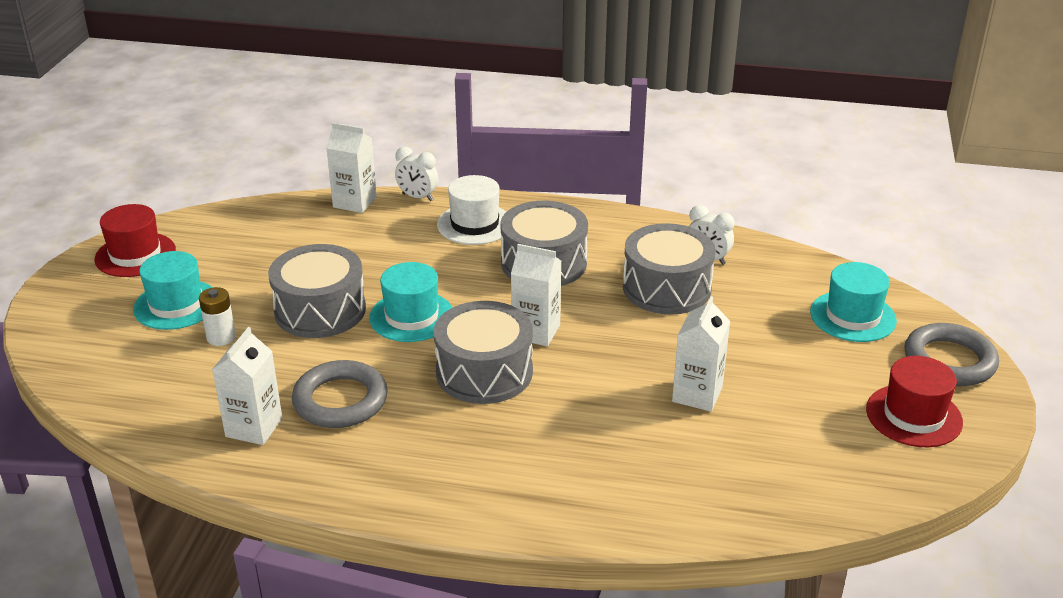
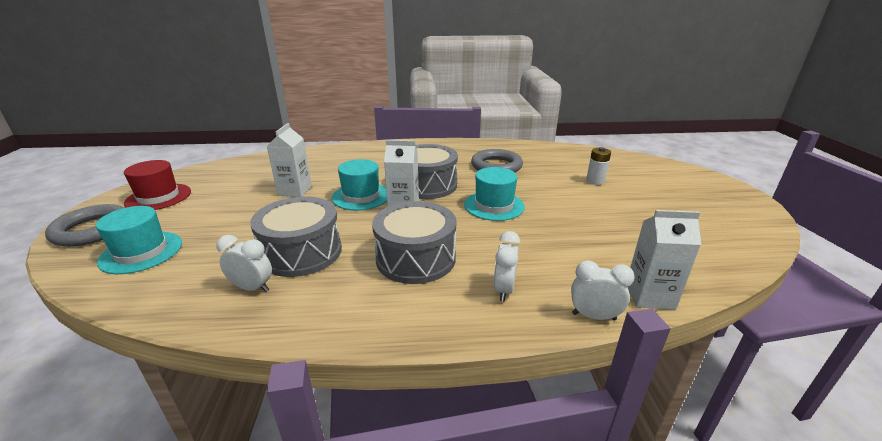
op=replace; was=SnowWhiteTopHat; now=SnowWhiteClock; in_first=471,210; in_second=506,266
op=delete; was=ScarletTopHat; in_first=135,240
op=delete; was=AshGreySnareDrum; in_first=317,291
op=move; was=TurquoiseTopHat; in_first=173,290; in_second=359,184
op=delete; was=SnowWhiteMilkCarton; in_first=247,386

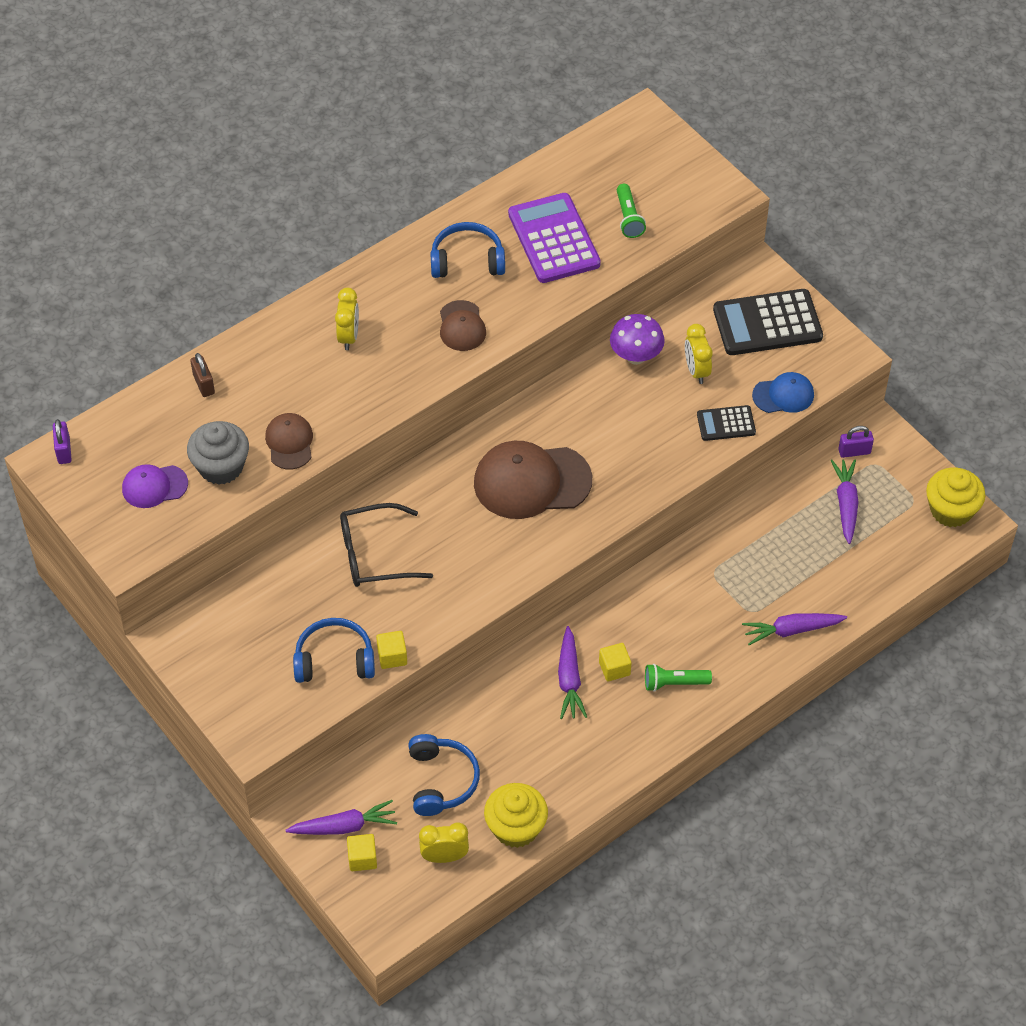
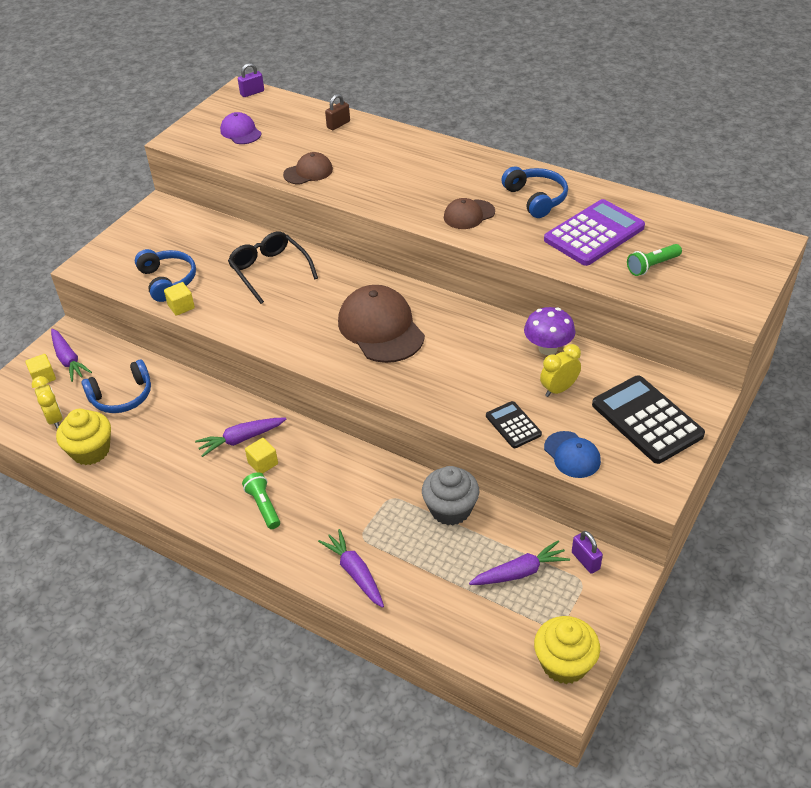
op=delete; was=BrightYellowClock; in_first=347,319
op=move; was=AshGreyMuffin; in_first=218,453; in_second=450,495

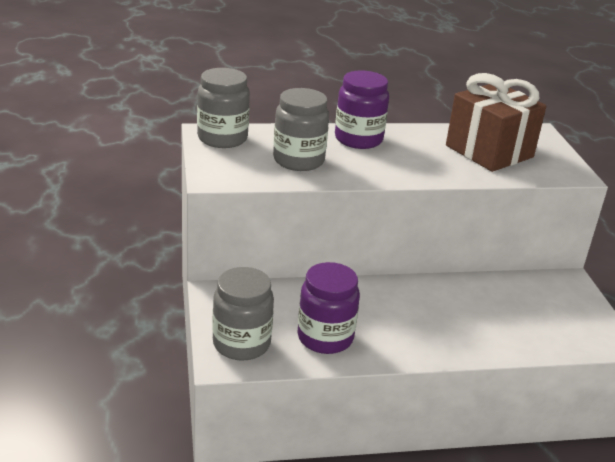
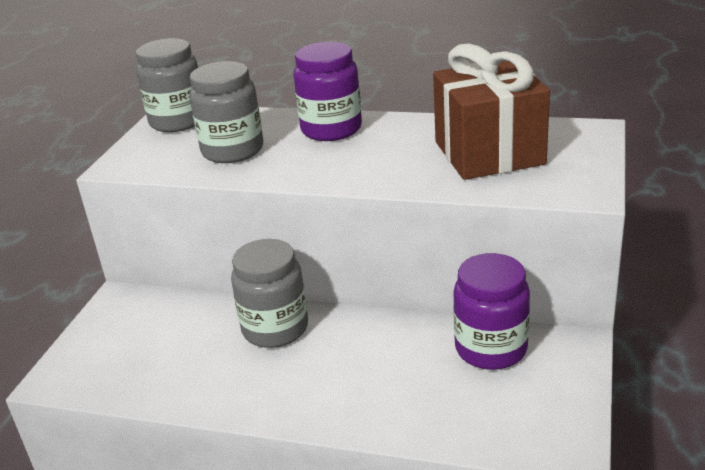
op=move; was=PurpleJar; in_first=328,308; in_second=491,311
op=move; was=AshGreyJar; in_first=243,314; in_second=269,293

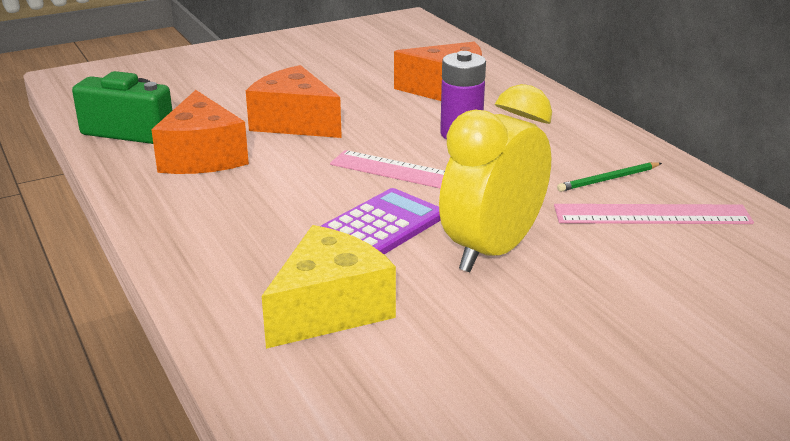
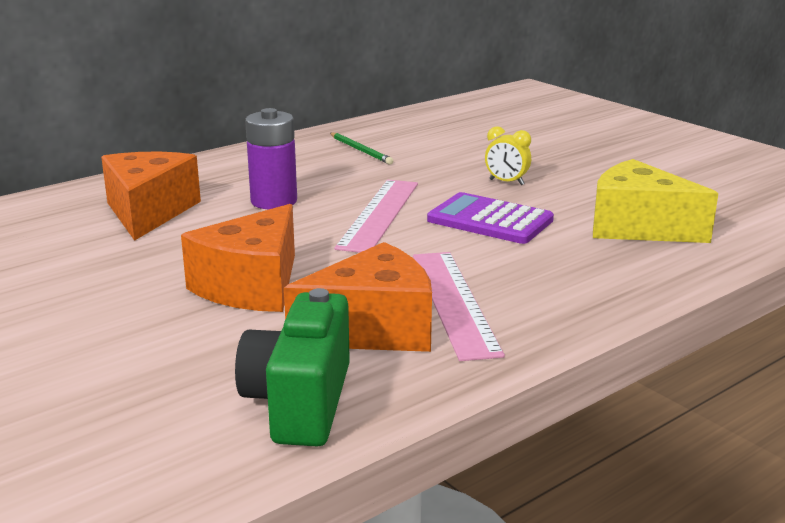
op=resize; was=BrightYellowClock; in_first=495,178; in_second=508,155; ratio=0.4
op=move; was=RosyStraightedge; in_first=654,214; in_second=459,306

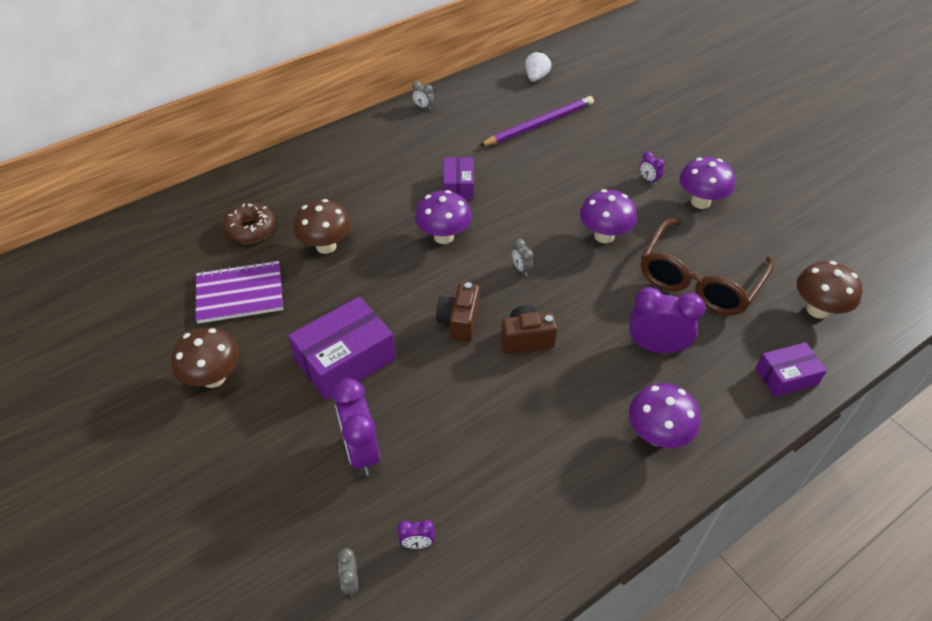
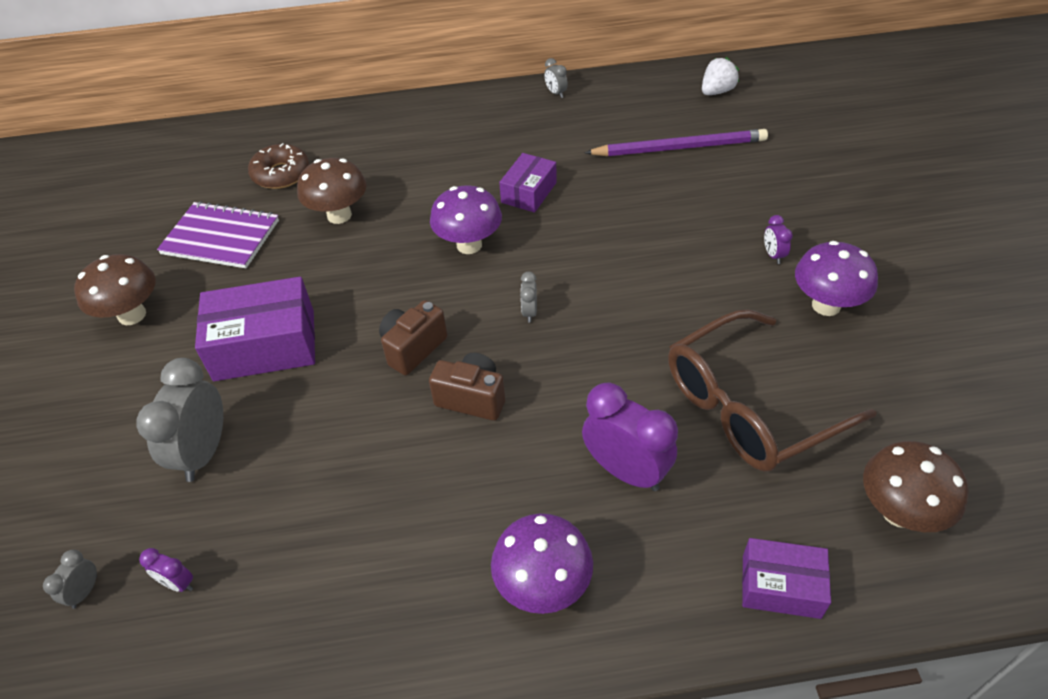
op=delete; was=PurpleFungus; in_first=608,216
op=recolor; was=PurpleClock; now=AshGreyClock; in_first=356,427; in_second=179,420

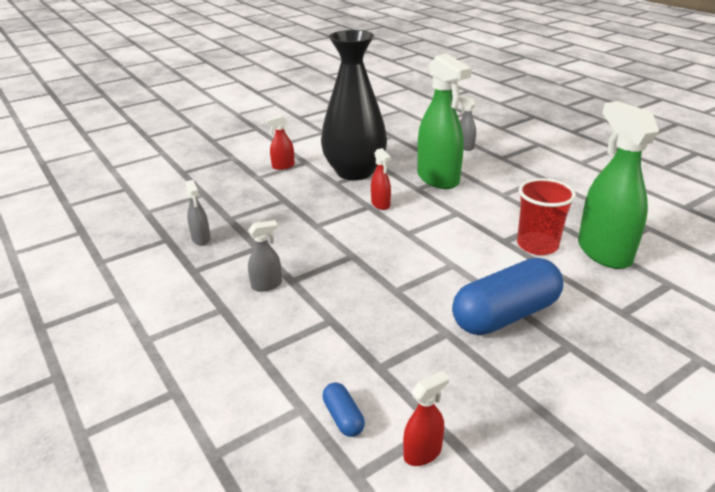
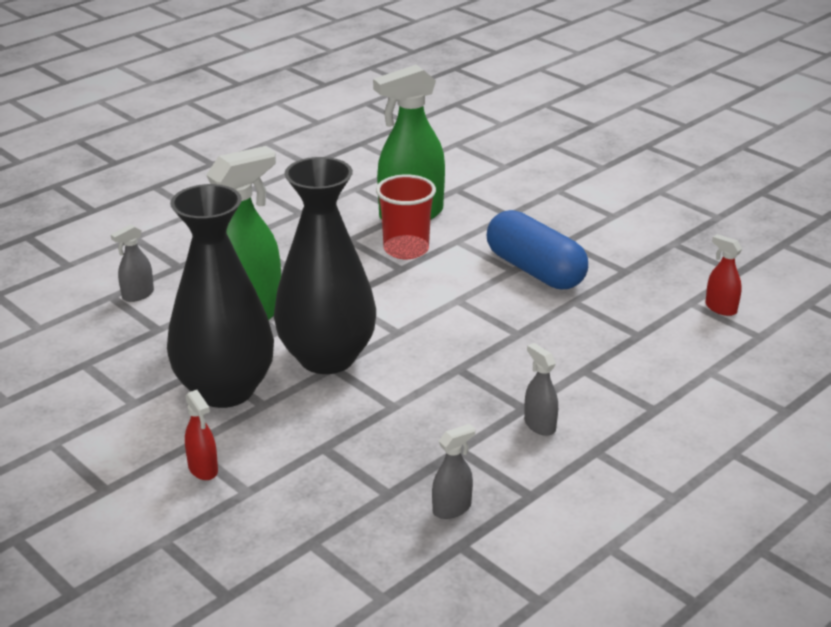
op=replace; was=ScarletSprayBottle; now=BlackVase; in_first=381,179; in_second=325,265
op=delete; was=BluePillShape; in_first=343,410

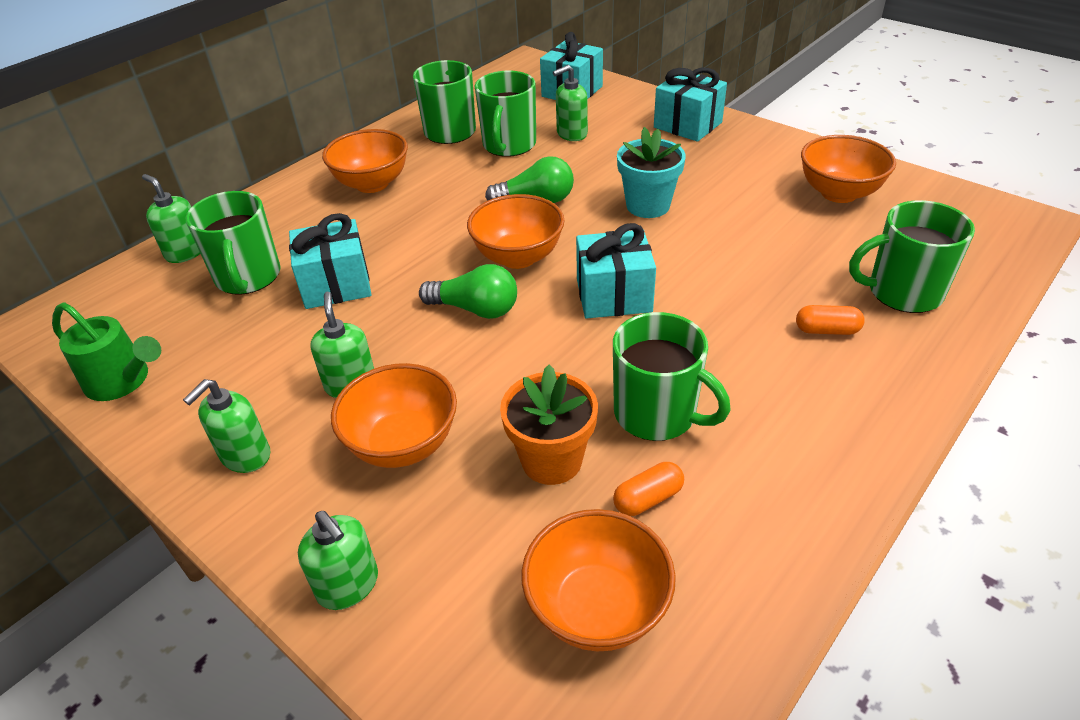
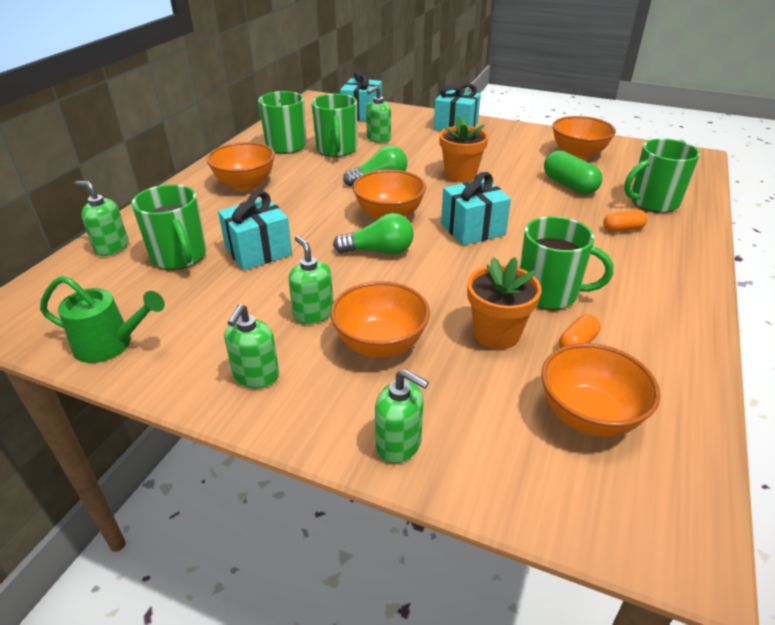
op=recolor; was=TurquoisePottedPlant; now=OrangeColouredPottedPlant; in_first=651,172; in_second=464,149
op=insert; now=EmeraldPillShape; in_second=573,172

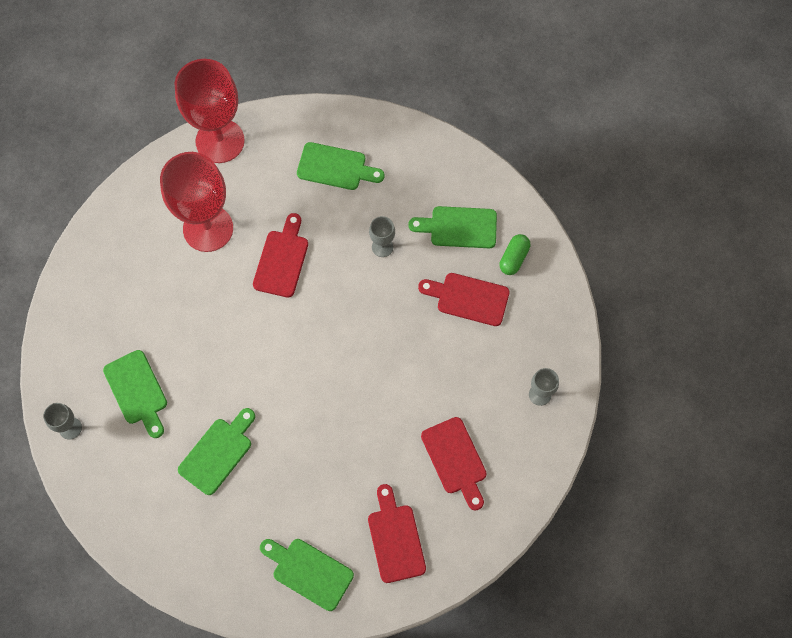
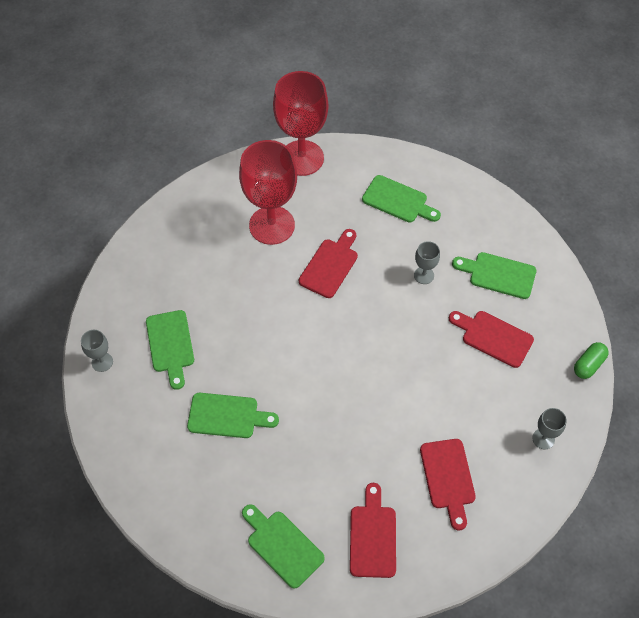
op=move; was=EmeraldPillShape; in_first=514,254; in_second=591,360
op=rotate; was=EmeraldBreadBoard; in_first=216,451; in_second=233,415; clockwise=45

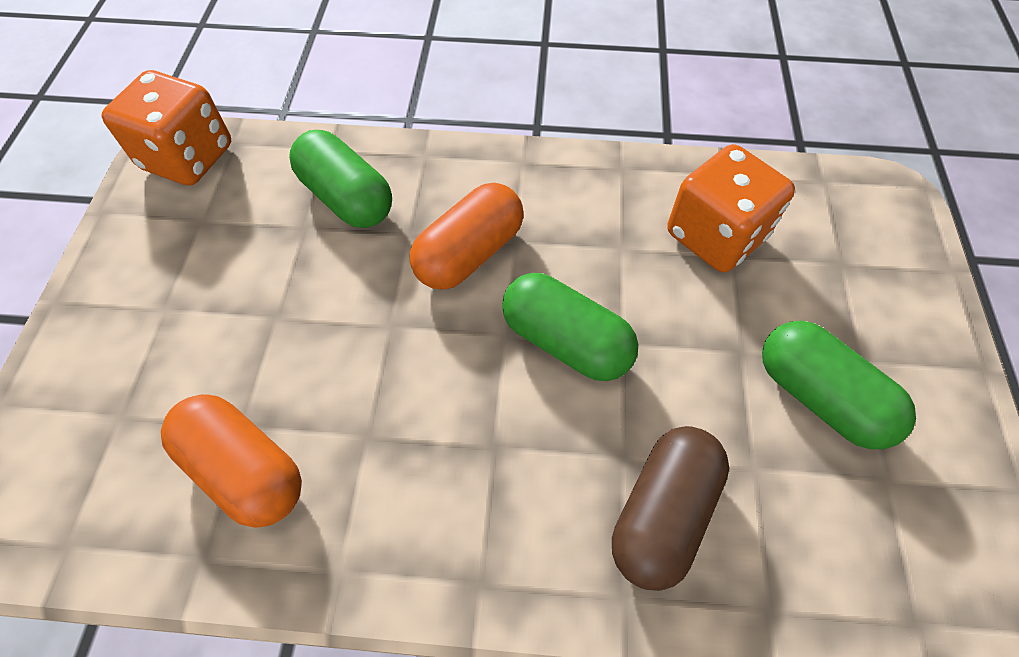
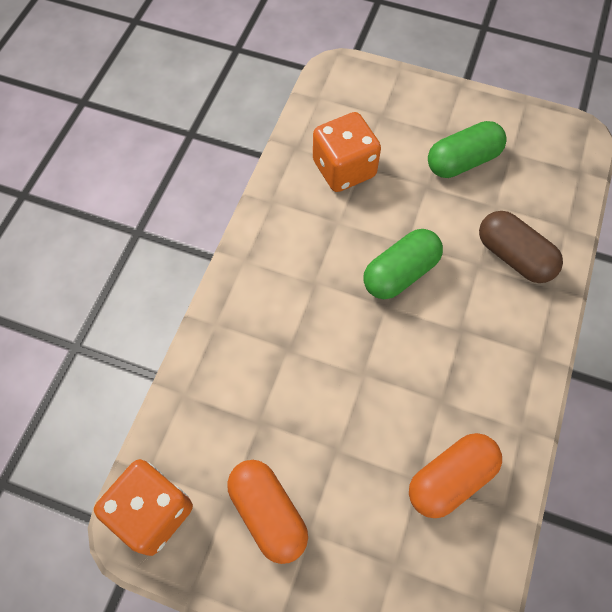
op=delete; was=EmeraldPillShape; in_first=340,179
op=move; was=OrangeColouredPillShape; in_first=467,236; in_second=267,512

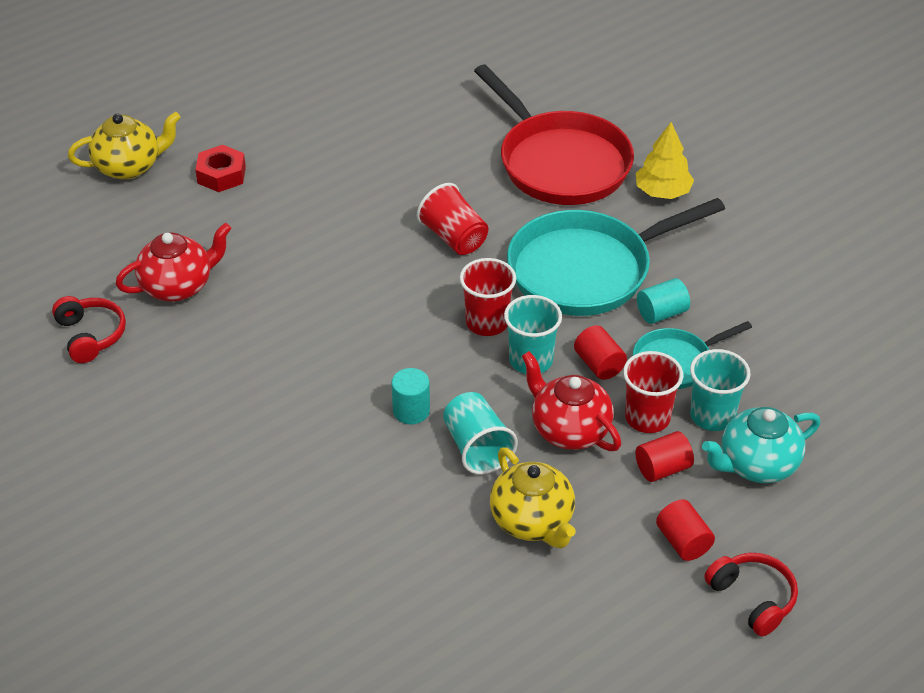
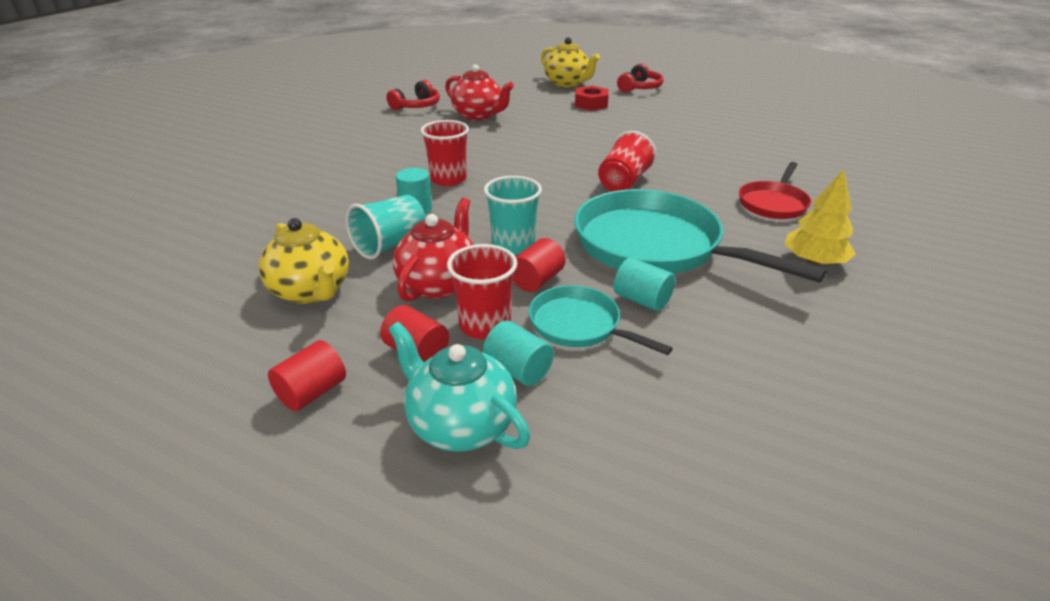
op=resize; was=ScarletSkillet; in_first=554,135; in_second=775,190; ratio=0.52
op=move; was=ScarletBeaker; in_first=488,297; in_second=445,153
op=replace; was=TurquoiseBeaker; now=TurquoiseCylinder; in_first=720,390; in_second=518,353
op=rotate; was=BrightYellowTeapot; in_first=533,497; in_second=304,261; clockwise=-75
op=move; was=ScarletHeadphones; in_first=751,594; in_second=640,78

